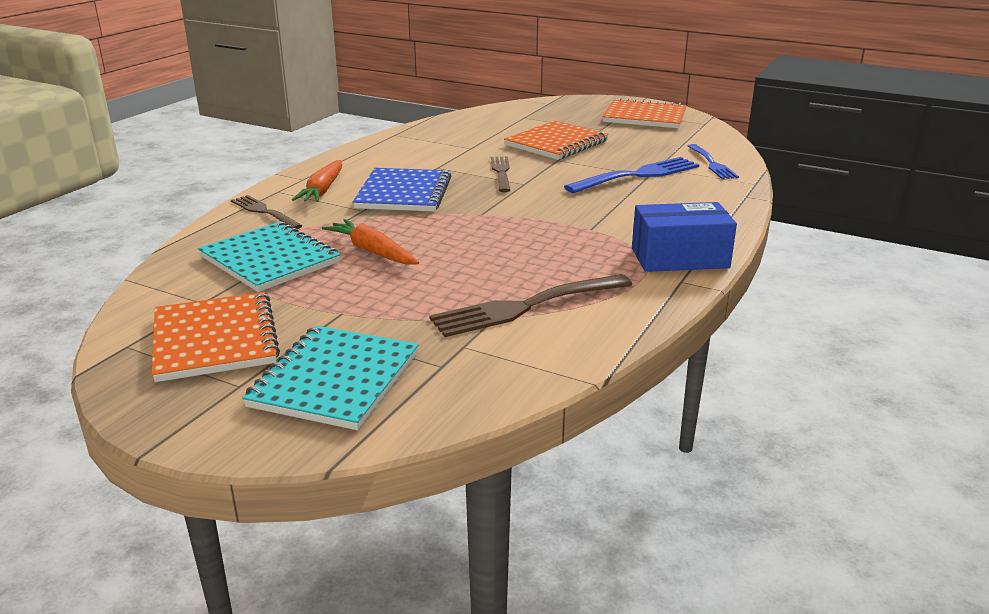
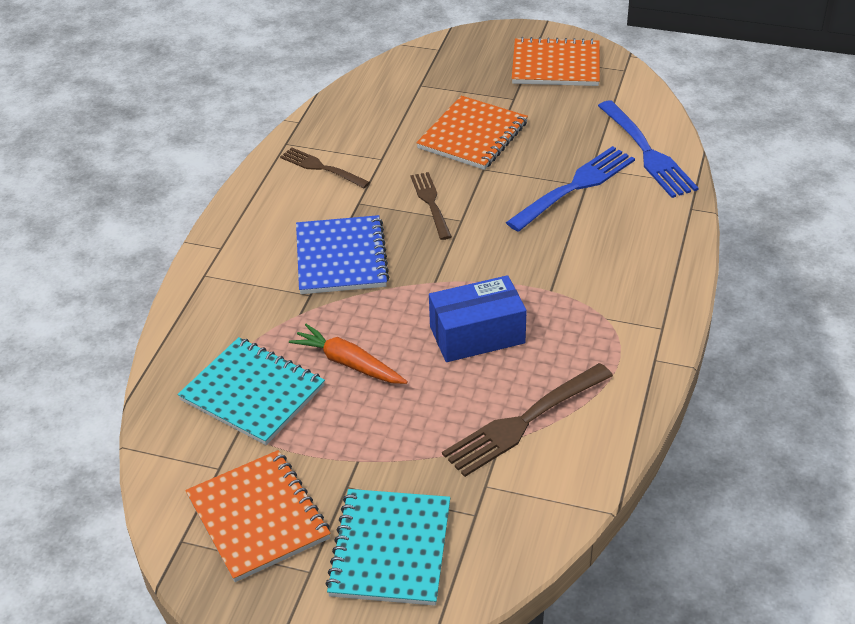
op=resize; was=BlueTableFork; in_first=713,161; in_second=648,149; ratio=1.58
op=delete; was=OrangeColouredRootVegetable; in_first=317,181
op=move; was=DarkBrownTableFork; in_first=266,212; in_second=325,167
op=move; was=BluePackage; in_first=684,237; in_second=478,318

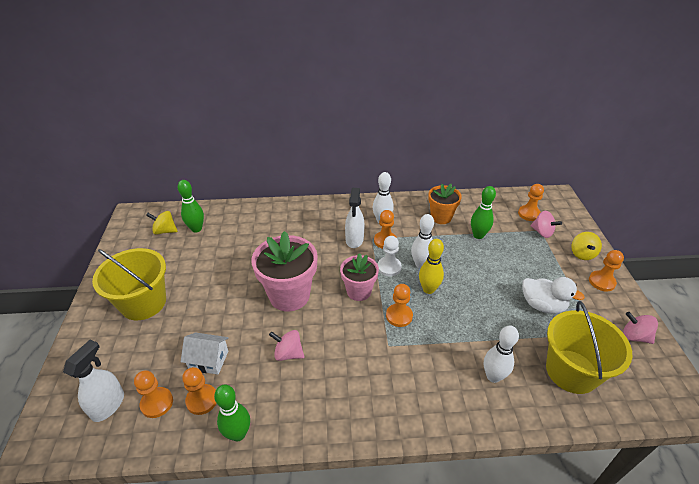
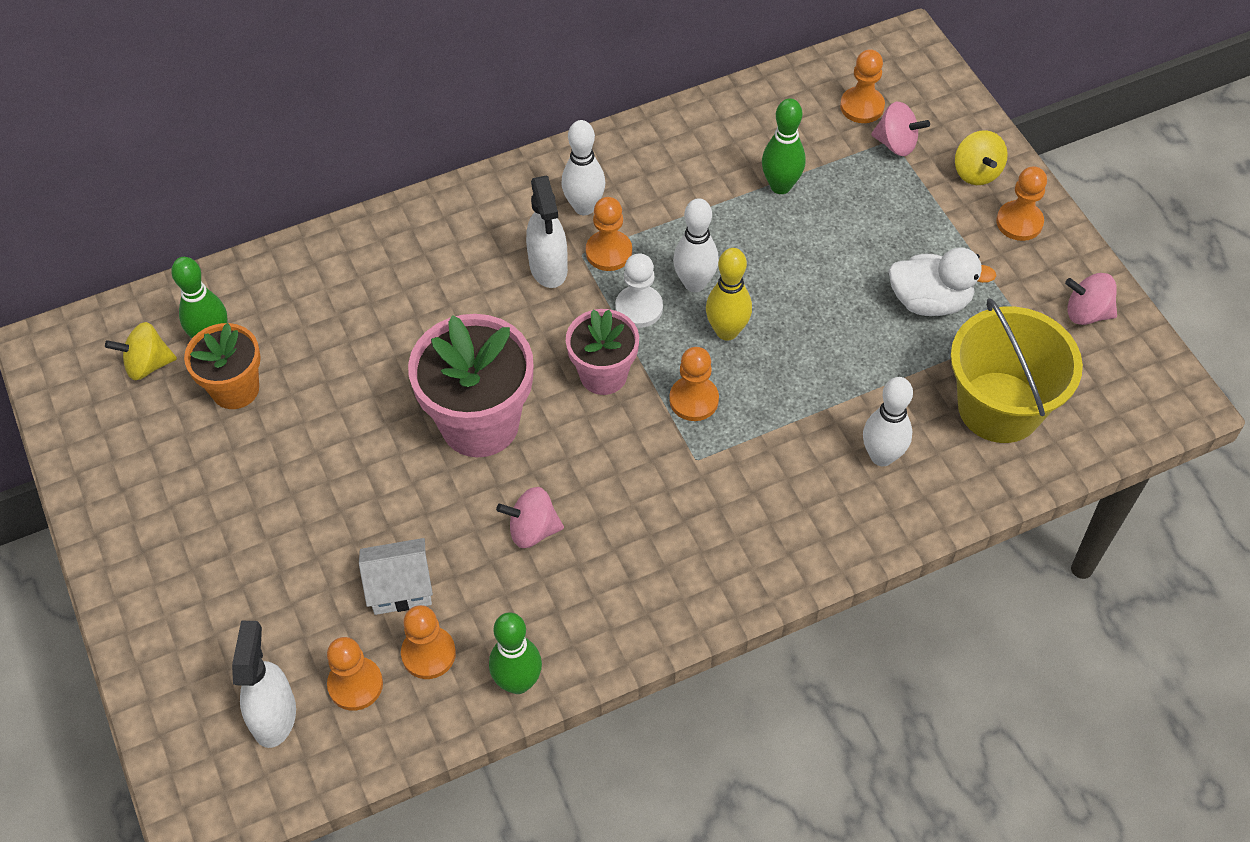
op=move; was=OrangeColouredPottedPlant; in_first=445,204; in_second=222,366
op=delete; was=BrightYellowBucket; in_first=129,284

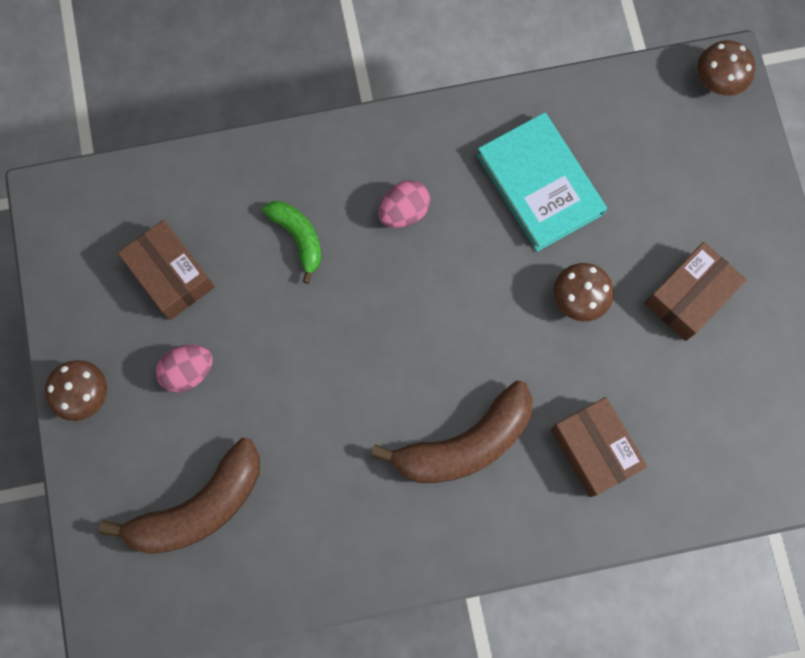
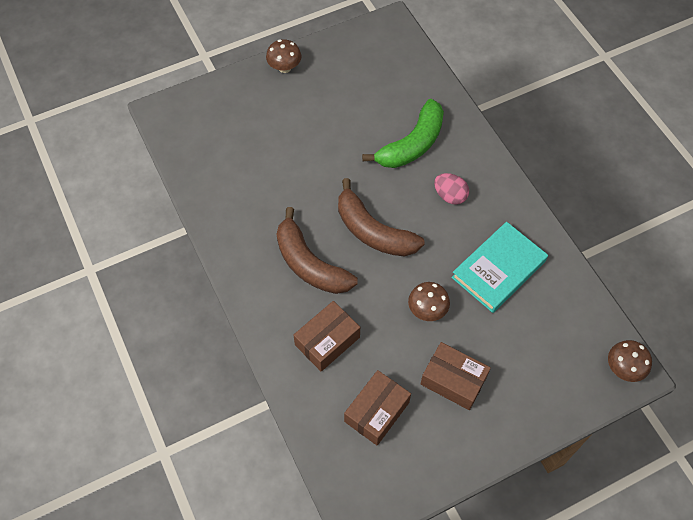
op=resize; was=EmeraldBananaFruit; in_first=292,242; in_second=403,133; ratio=1.75
op=move; was=DarkBrownPackage; in_first=166,270; in_second=377,408
op=delete; was=RosyEggShape; in_first=184,368
op=move; was=DarkBrownBananaFruit; in_first=179,496; in_second=381,217

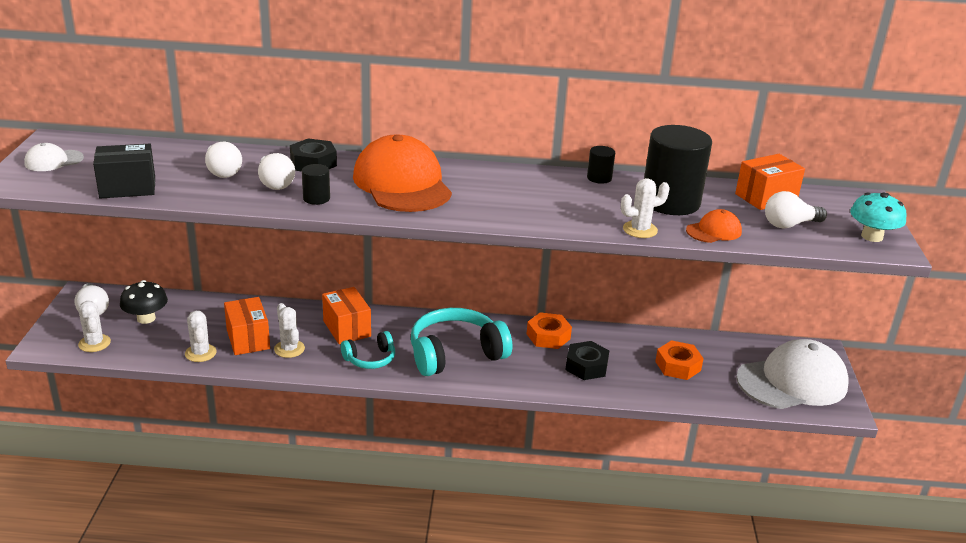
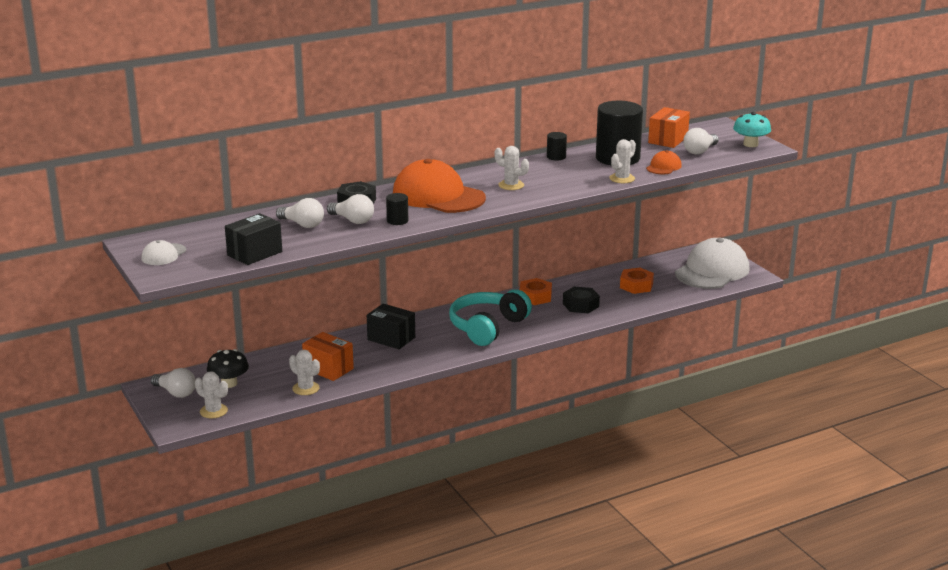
op=recolor; was=OrangeColouredPackage; now=BlackPackage; in_first=346,315; in_second=391,326
op=move; was=SnowWhiteSaguaroCactus; in_first=289,330; in_second=512,168
op=delete; was=TurquoiseHeadphones; in_first=368,350

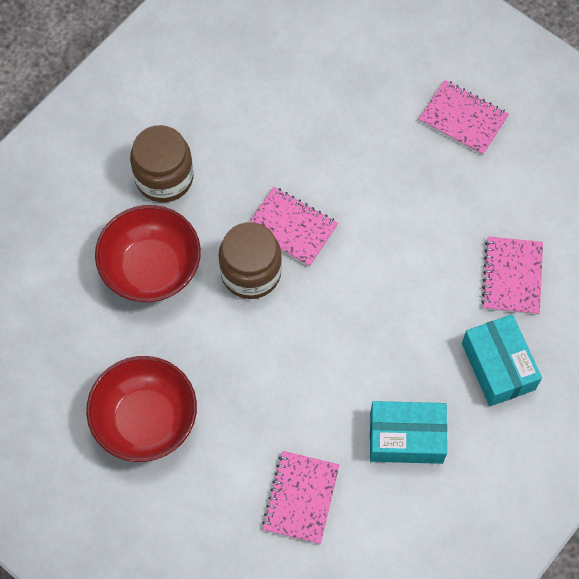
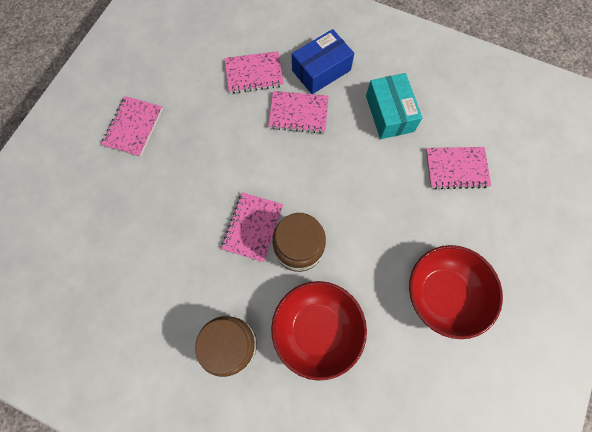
op=recolor; was=TurquoisePackage; now=BluePackage; in_first=502,360; in_second=323,61
op=insert; now=RosyNotebook; in_second=298,112

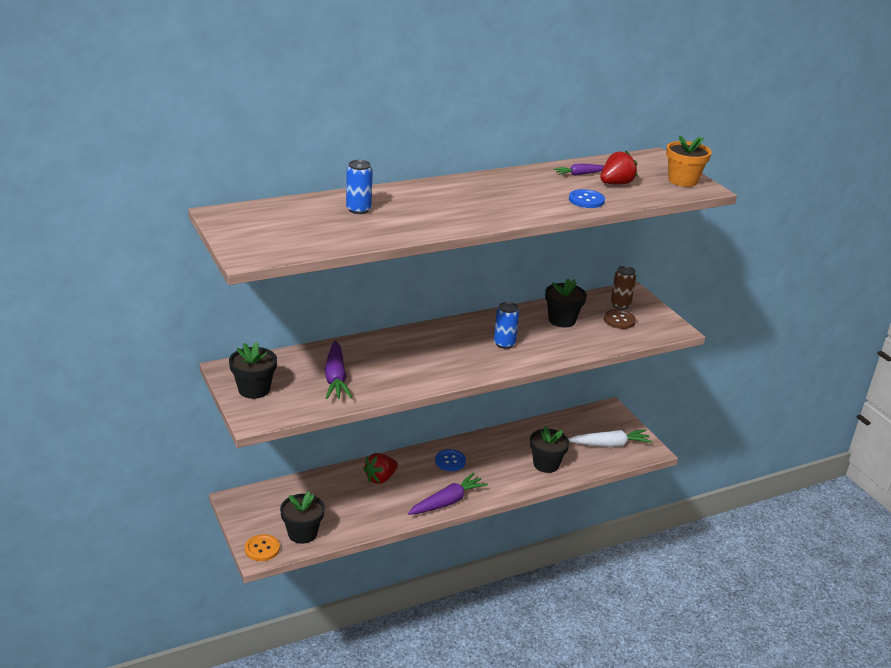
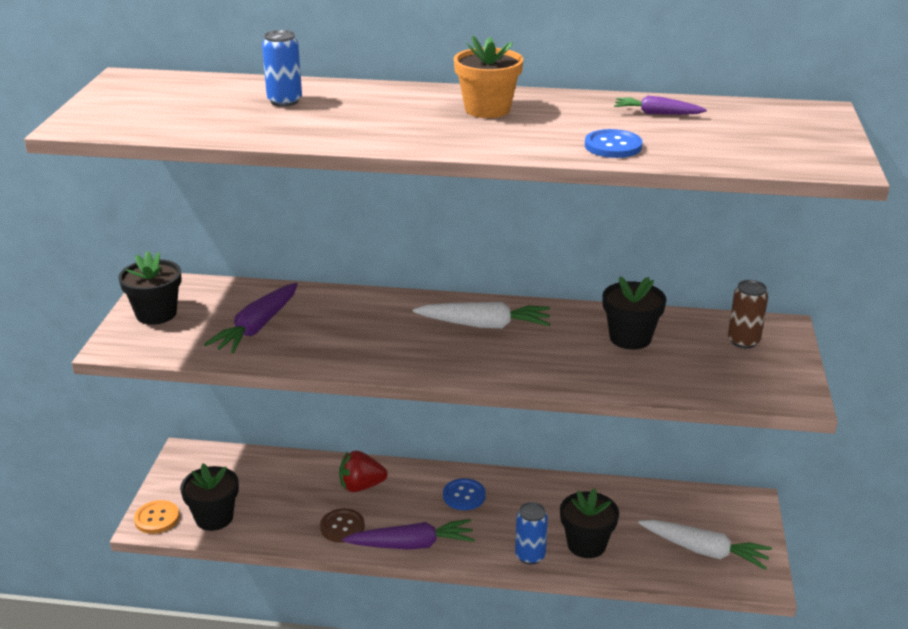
op=move; was=OrangeColouredPottedPlant; in_first=689,161; in_second=488,77
op=delete; was=ScarletStrawberry; in_first=619,168
op=move; was=BlueCan; in_first=506,325; in_second=531,533
op=move; was=DarkBrownShirtButton; in_first=620,319; in_second=342,526
op=insert; now=SnowWhiteRootVegetable; in_second=481,315

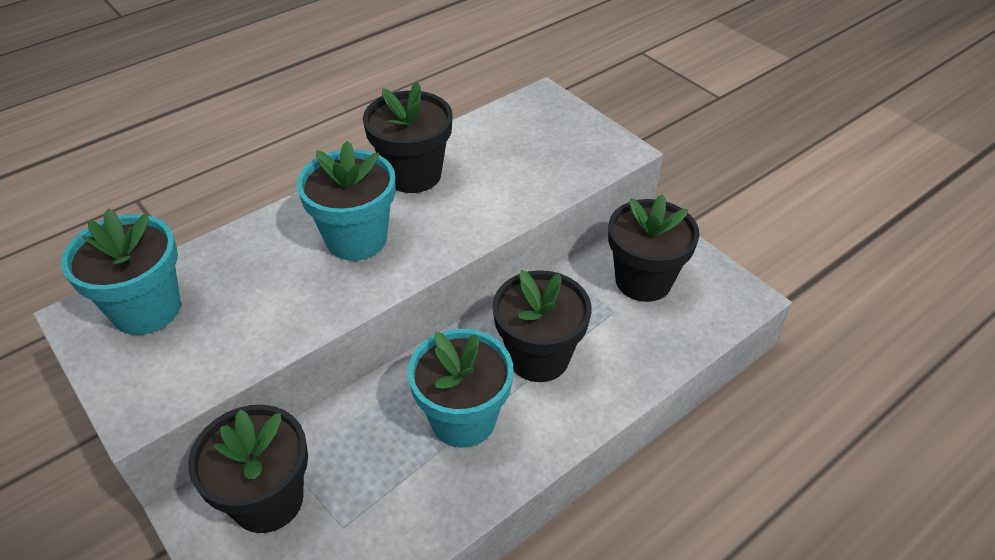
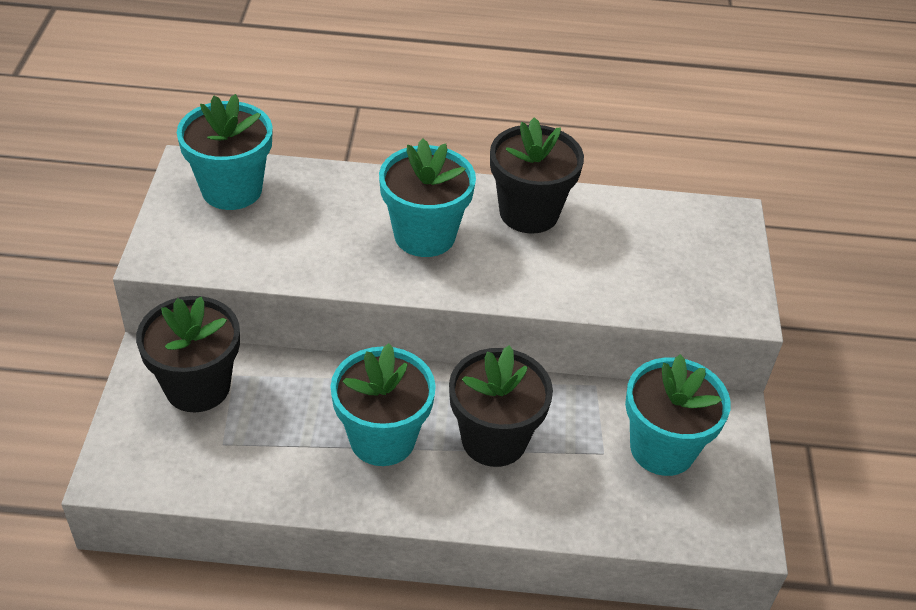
op=recolor; was=BlackPottedPlant; now=TurquoisePottedPlant; in_first=653,248; in_second=678,415

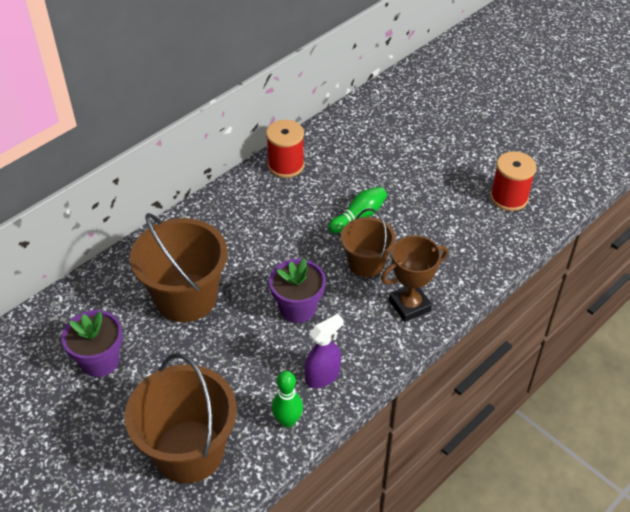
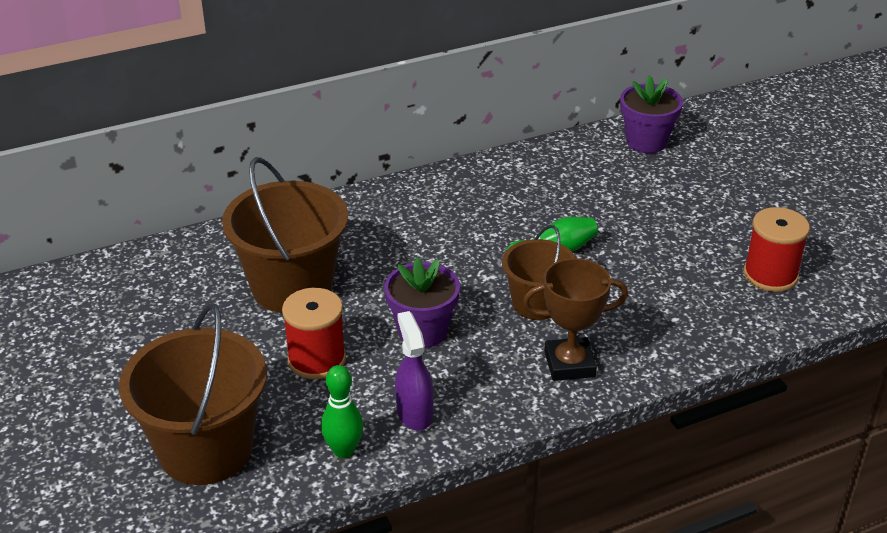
op=move; was=ScarletSpool; in_first=285,149; in_second=314,333
op=move; was=PurplePottedPlant; in_first=92,343; in_second=651,114
op=rotate; was=PurpleSprayBottle; in_first=324,351; in_second=414,370; clockwise=-90

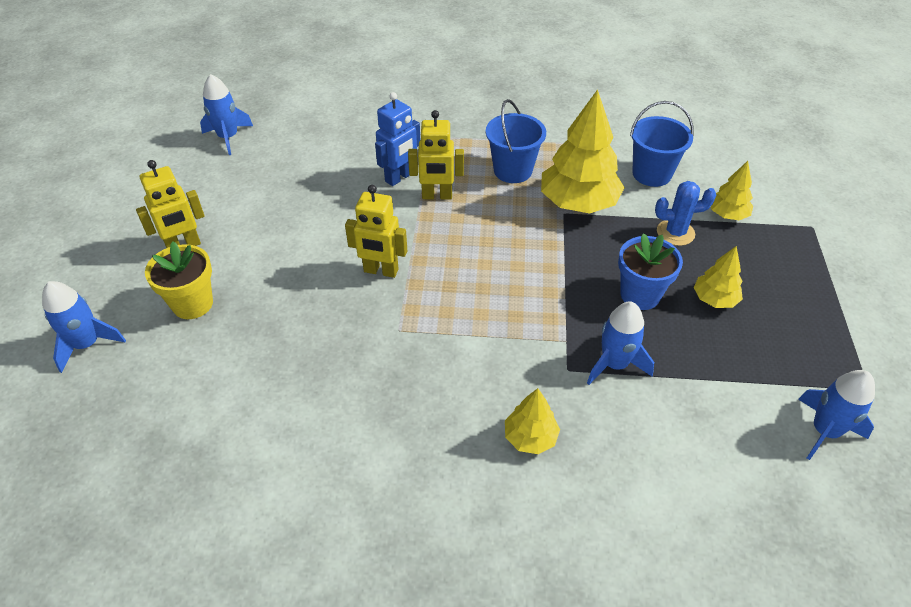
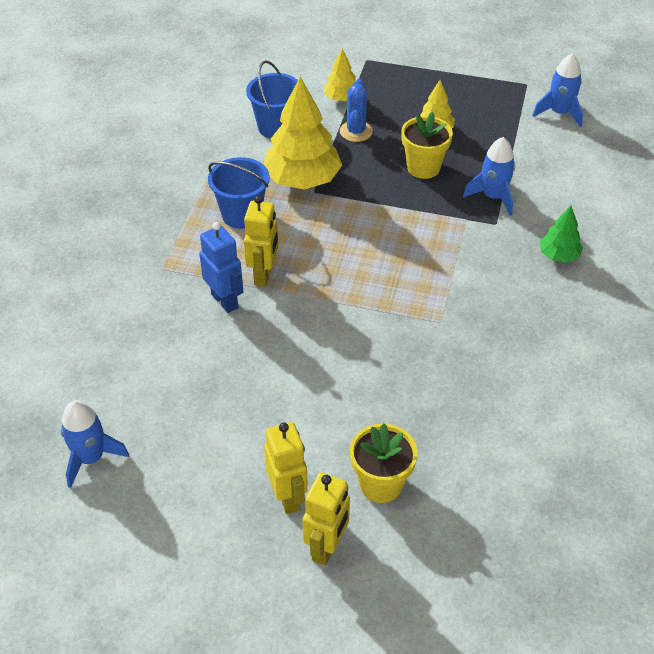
op=move; was=BrightYellowRobotFigure; in_first=376,231; in_second=326,519
op=recolor; was=BluePottedPlant; now=BrightYellowPottedPlant; in_first=650,271; in_second=427,145
op=delete; was=BlueRocket; in_first=84,327
op=recolor; was=BrightYellowFirTree; now=EmeraldFirTree; in_first=532,421; in_second=561,234

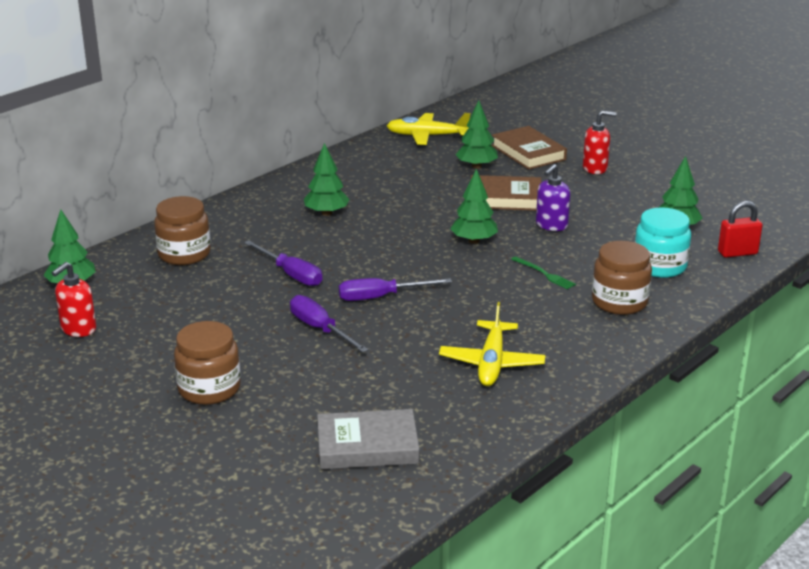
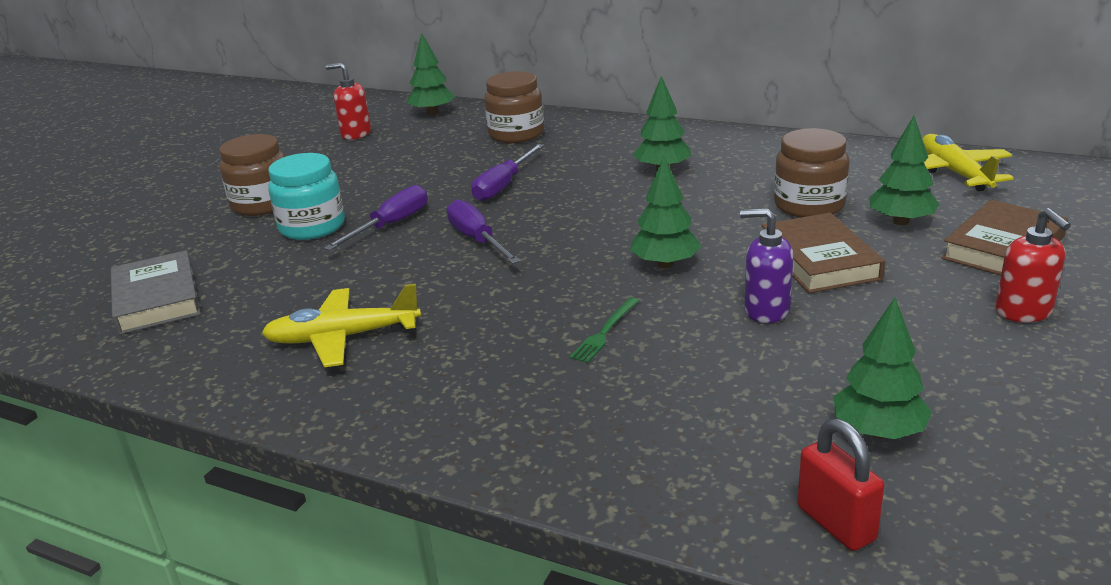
op=move; was=TurquoiseJar; in_first=663,242; in_second=306,196
op=move; was=DarkBrownJar; in_first=622,278; in_second=811,173

